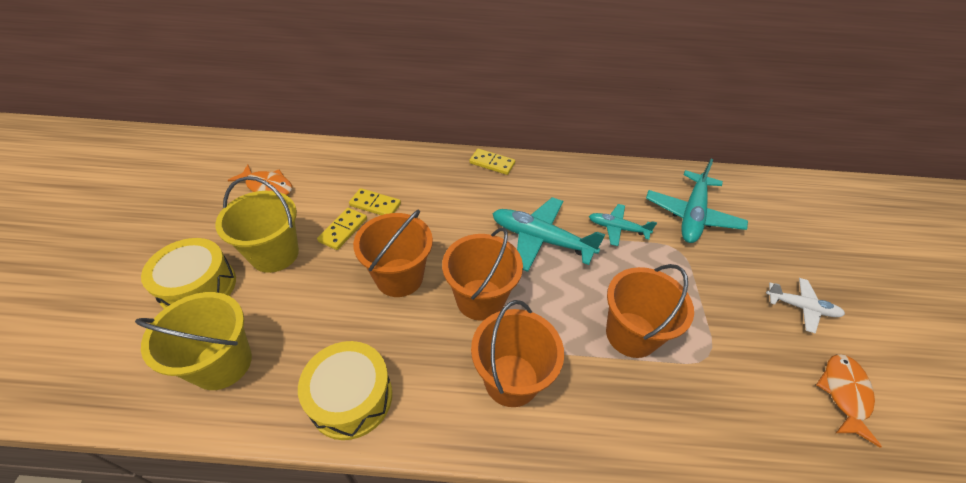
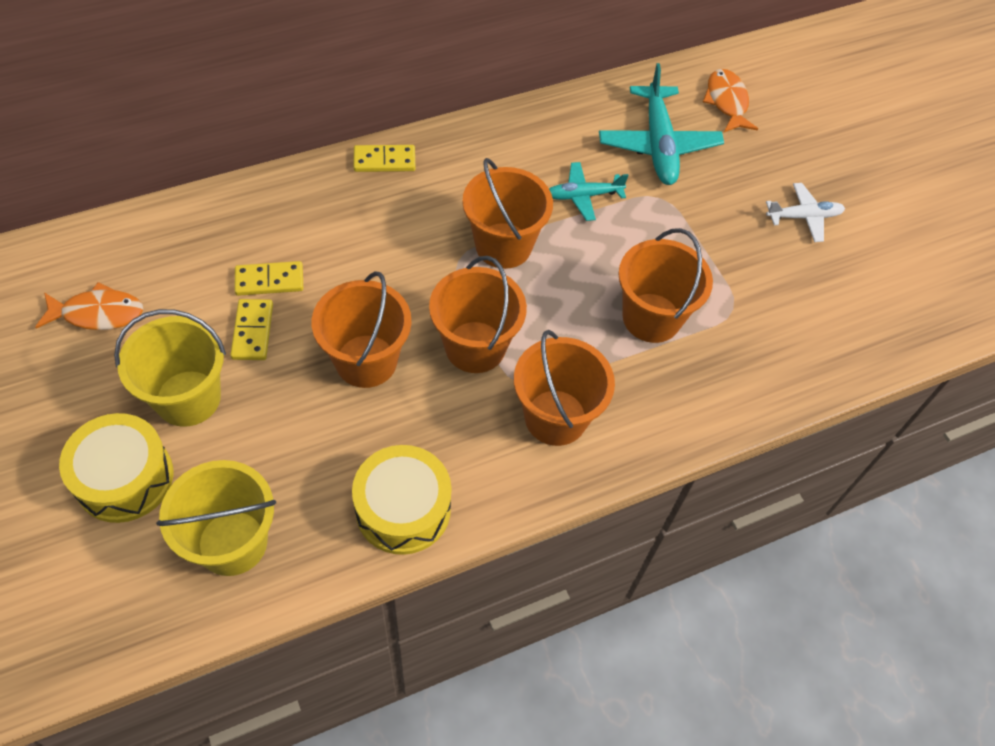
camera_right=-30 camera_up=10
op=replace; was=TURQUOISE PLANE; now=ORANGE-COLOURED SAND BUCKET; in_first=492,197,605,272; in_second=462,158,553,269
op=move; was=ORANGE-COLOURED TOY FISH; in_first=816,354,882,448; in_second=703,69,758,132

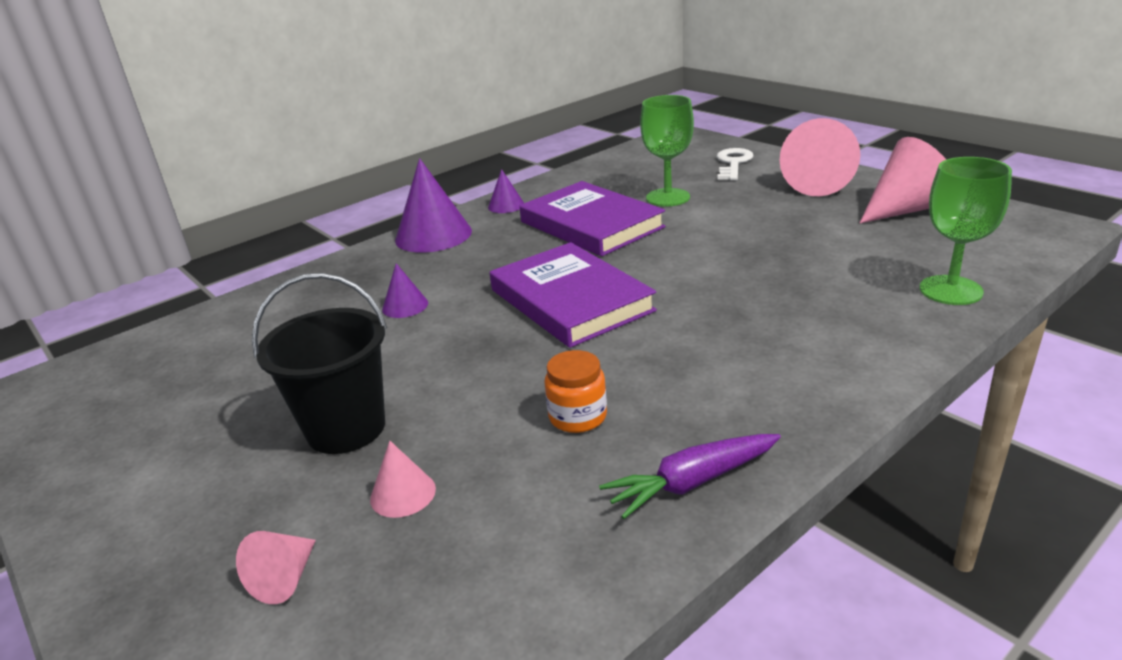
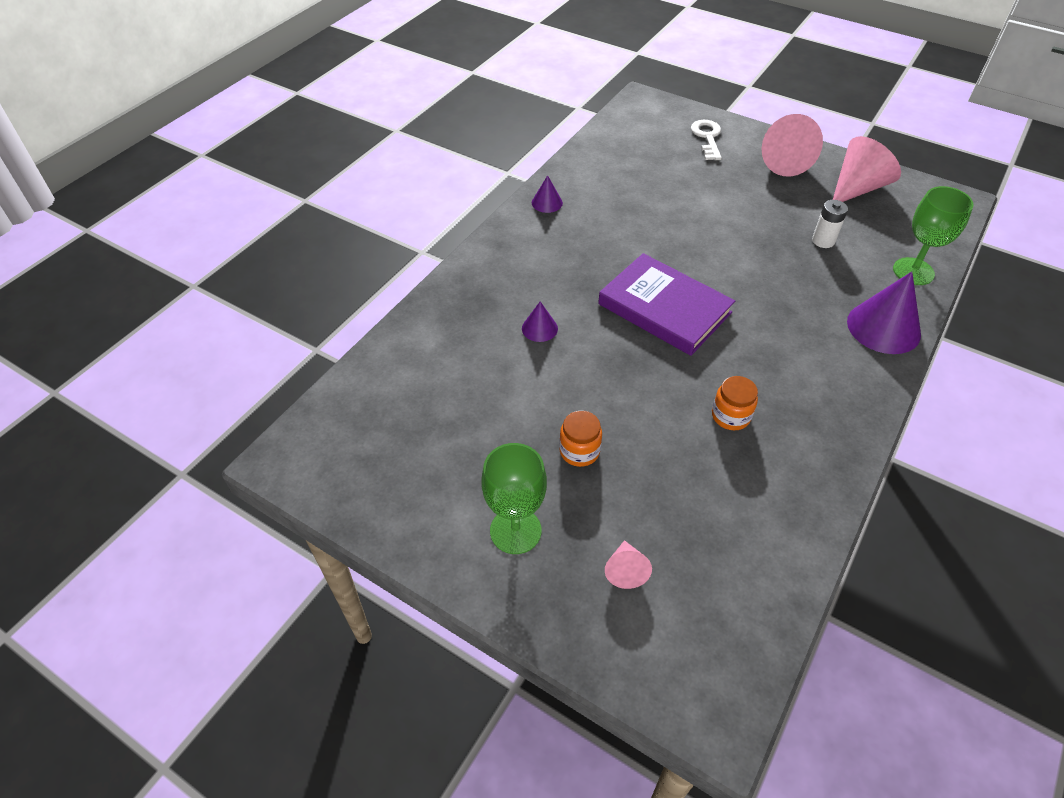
camera_right=-20 camera_up=20
op=move; was=EMERALD CHALICE; in_first=640,95,694,207; in_second=481,443,547,554
op=move; was=VIOLET CONE SHAPE; in_first=395,158,472,253; in_second=847,272,921,354
op=delete; was=VIOLET BOOK; in_first=519,181,666,256
op=replace; was=EBONY SAND BUCKET; now=ORANGE-COLOURED PRESERVE JAR; in_first=252,273,387,454; in_second=559,411,602,467
op=delete; was=VIOLET TOY CARROT; in_first=599,434,781,519
op=delete; was=ROSY CONE SHAPE; in_first=370,441,436,518
op=insert; now=PURE WHITE AA BATTERY; in_second=812,200,848,248

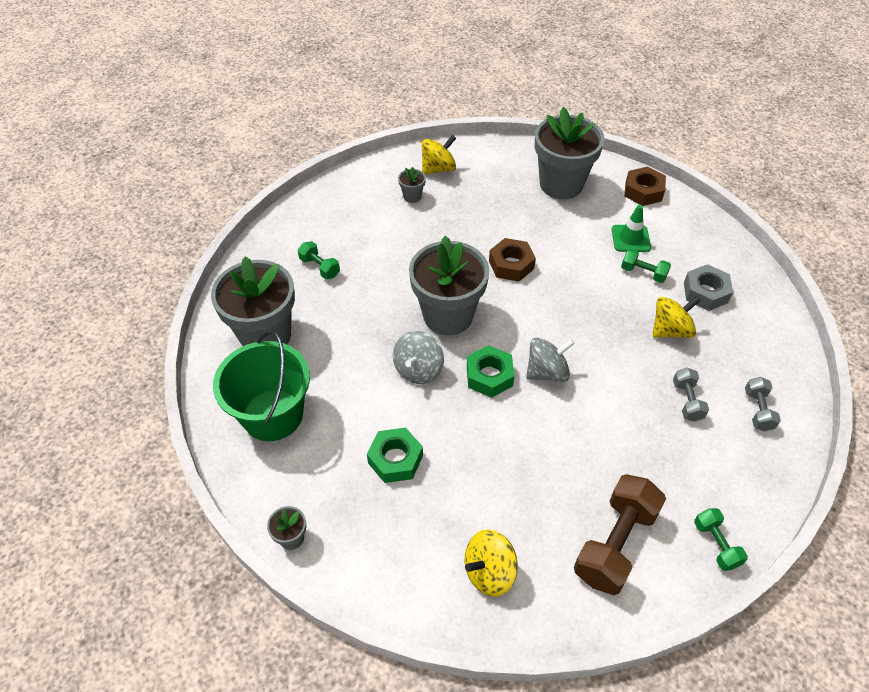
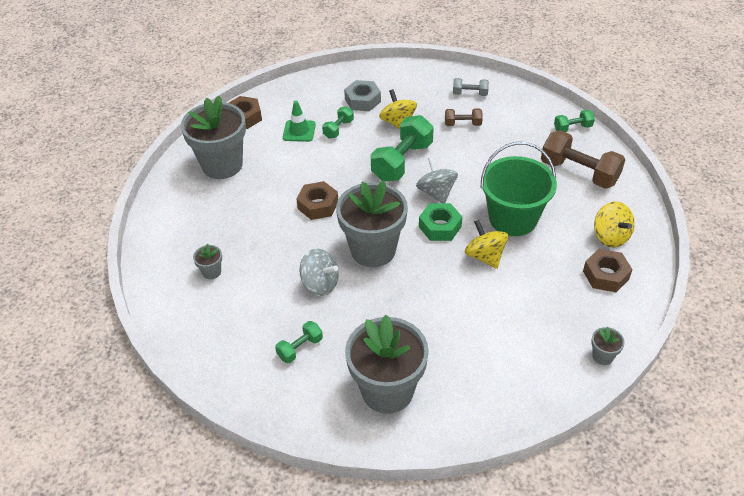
camera_right=-85 camera_up=-5
op=move; was=GOLDEN SPINNING TOP; in_first=421,135,456,175; in_second=465,220,508,269
op=move; was=EMERALD SAND BUCKET; in_first=213,330,310,441; in_second=481,142,557,236
op=move; was=GRAY SPINNING TOP; in_first=393,331,444,384; in_second=299,249,339,296
op=recolor; was=GRAY DUMBBELL; now=DARK BROWN DUMBBELL; in_first=673,368,709,422; in_second=445,109,483,126
op=delete; was=EMERALD HEXAGON NUT; in_first=367,428,423,483
op=insert; now=EMERALD DUMBBELL; in_second=371,115,434,181
op=insert; now=DARK BROWN HEXAGON NUT; in_second=583,249,633,292

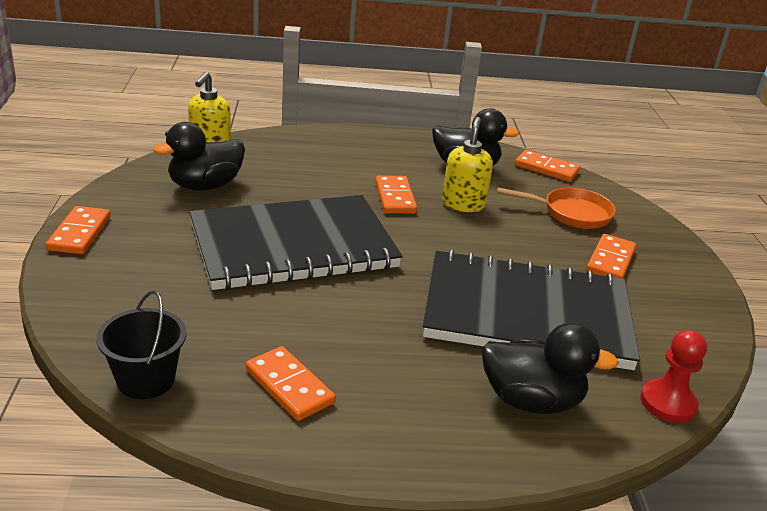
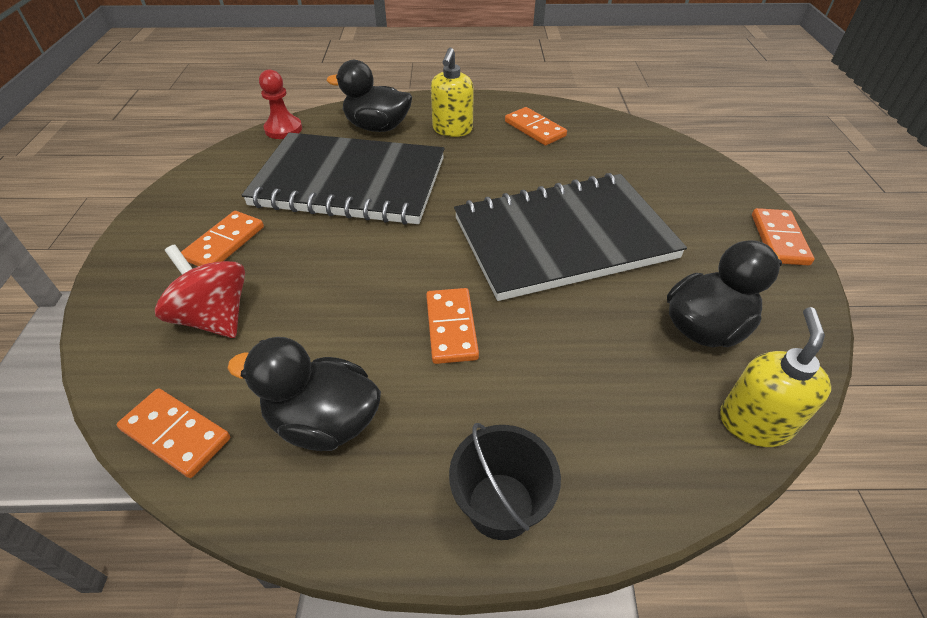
camera_right=-175 camera_up=15
op=move; was=GOLDEN PUMP BOTTLE; in_first=442,117,493,212; in_second=431,47,474,137
op=replace; was=ORANGE-COLOURED FRYING PAN; now=RED SPINNING TOP; in_first=497,187,616,229; in_second=155,244,245,338
op=move; was=EBONY SAND BUCKET; in_first=96,290,187,399; in_second=449,423,561,540

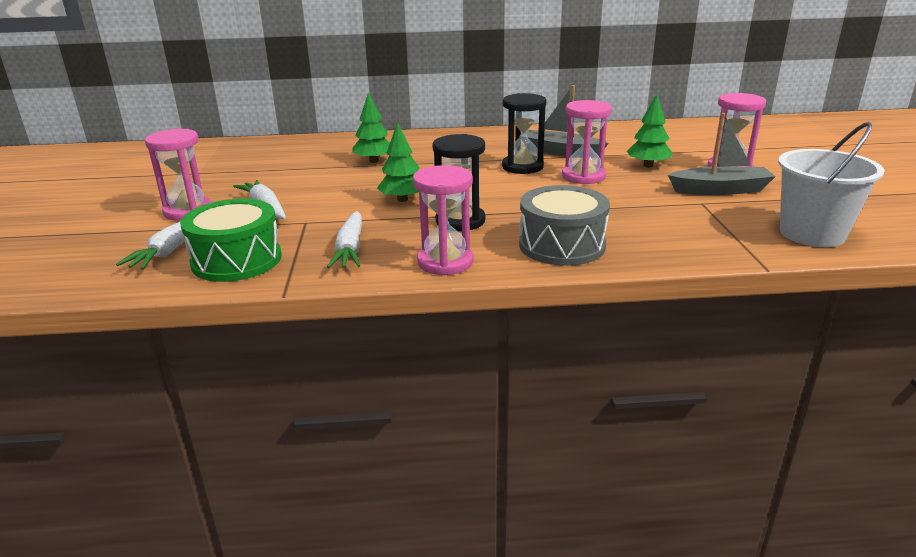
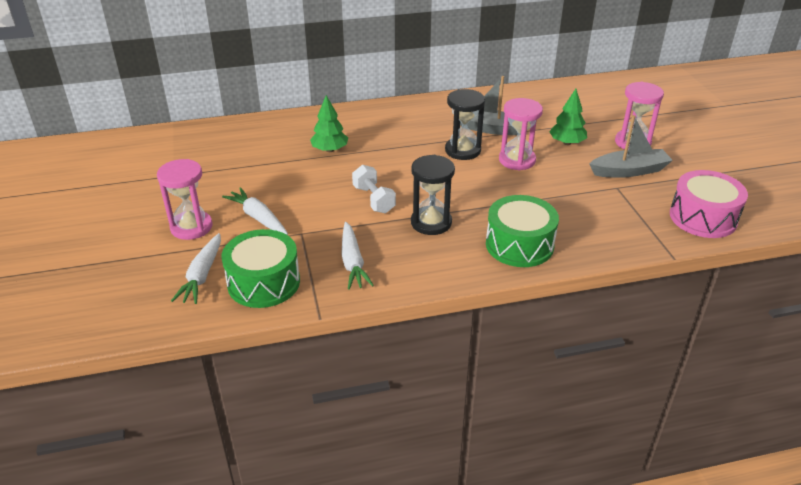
camera_right=-10 camera_up=10
op=replace; was=EMERALD TOY TREE; now=PURE WHITE DUMBBELL; in_first=377,122,420,202; in_second=352,165,396,213
op=replace; was=PURE WHITE SAND BUCKET; now=ROSY DRUM; in_first=778,122,884,247; in_second=670,170,748,238
op=delete; was=ROSY SANDGLASS; in_first=413,165,474,276
op=recolor; was=GRAY DRUM; now=EMERALD DRUM; in_first=519,185,610,266; in_second=486,195,559,267

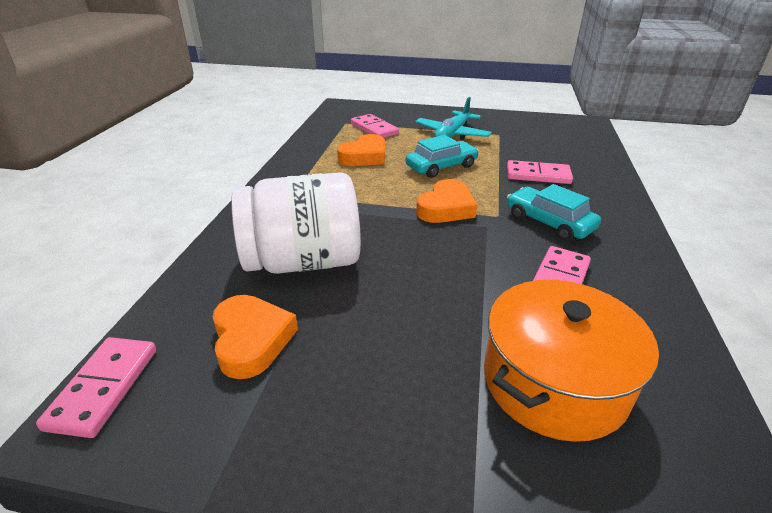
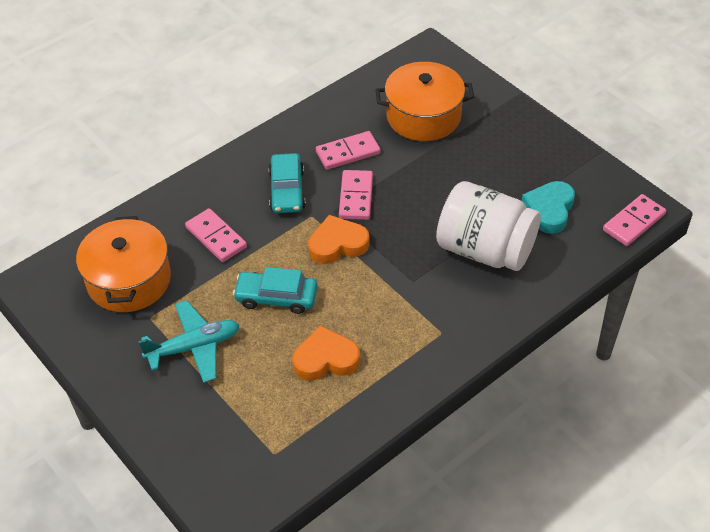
camera_right=-140 camera_up=15
op=move; was=ROSY DOMINO; in_first=351,114,399,138; in_second=339,170,373,220
op=recolor; was=ORANGE-COLOURED HEART; now=TURQUOISE HEART; in_first=212,295,298,379; in_second=522,181,575,234
op=insert; now=ORANGE-COLOURED COOKING POT; in_second=76,216,171,312

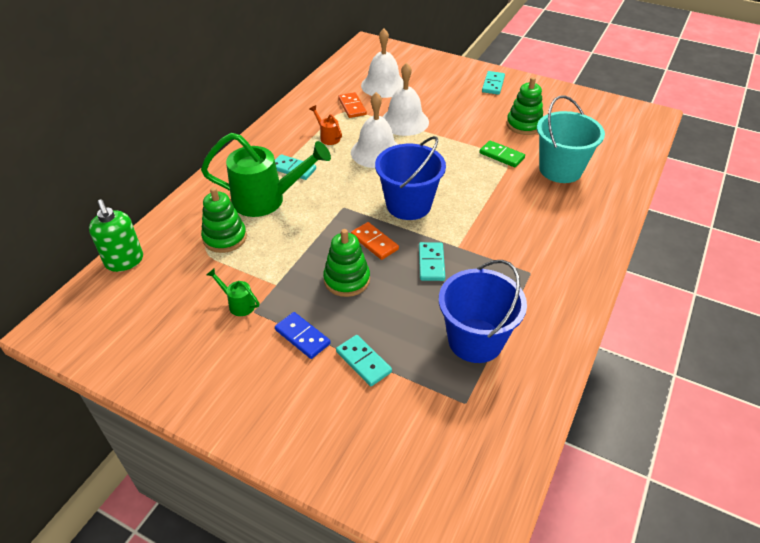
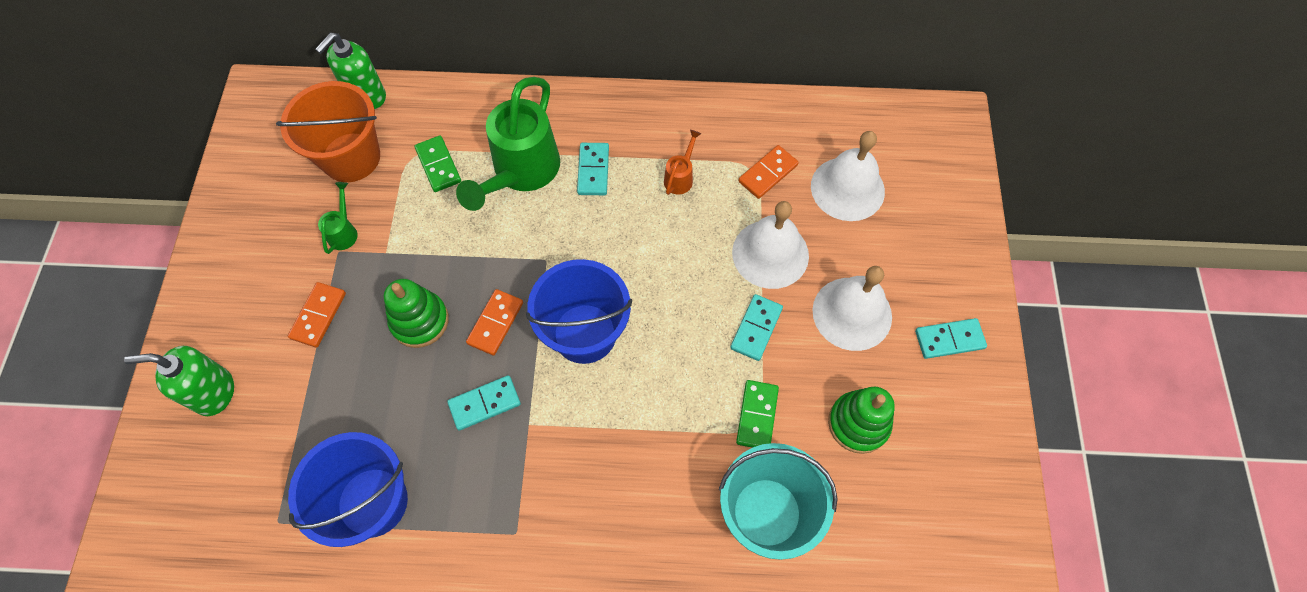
camera_right=65 camera_up=20
op=move; was=PURE WHITE BELL; in_first=351,92,398,168; in_second=812,266,892,351
op=rotate; was=EMERALD SPRINKLING CAN; in_first=201,133,331,217; in_second=456,77,560,211; clockwise=45
op=replace; was=EMERALD RING STACKER; now=EMERALD DOMINO; in_first=201,187,247,253; in_second=415,135,461,192
op=recolor; was=ROYAL BLUE DOMINO; now=ORANGE-COLOURED DOMINO; in_first=275,312,331,359; in_second=288,282,346,348
op=move; was=TURQUOISE DOMINO; in_first=336,335,392,386; in_second=730,294,783,361
op=insert; now=ORANGE-COLOURED SAND BUCKET; in_second=276,81,380,182
op=insert; now=EMERALD PUMP BOTTLE; in_second=124,346,234,416

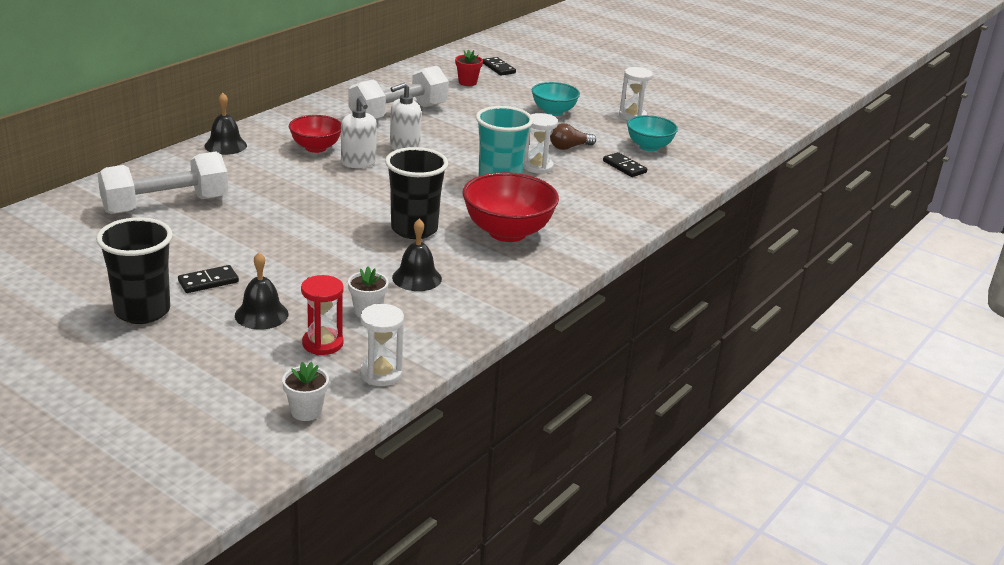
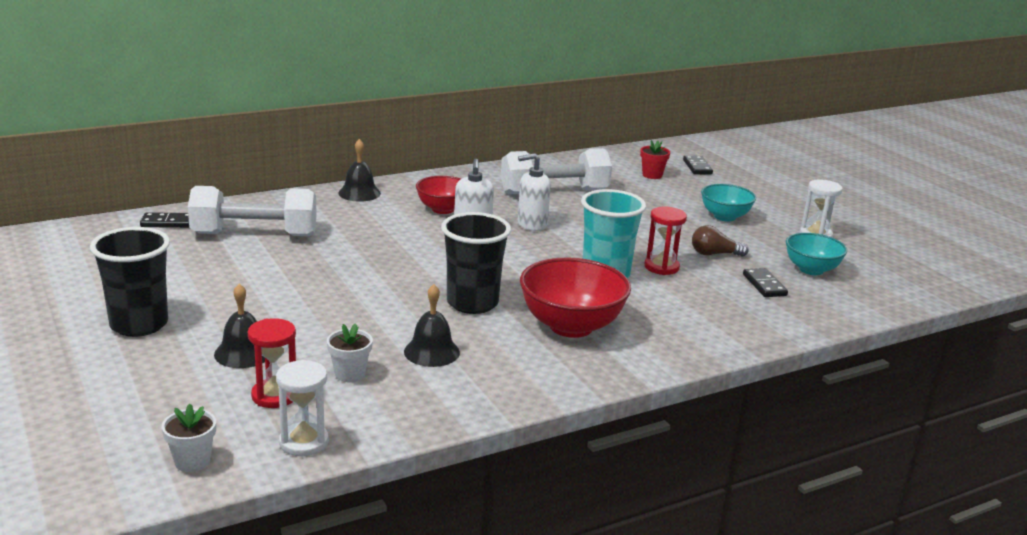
camera_right=25 camera_up=-5
op=recolor; was=PURE WHITE SANDGLASS; now=RED SANDGLASS; in_first=523,113,558,174; in_second=644,207,687,275
op=move; was=EBONY DOMINO; in_first=178,265,239,293; in_second=140,212,189,228

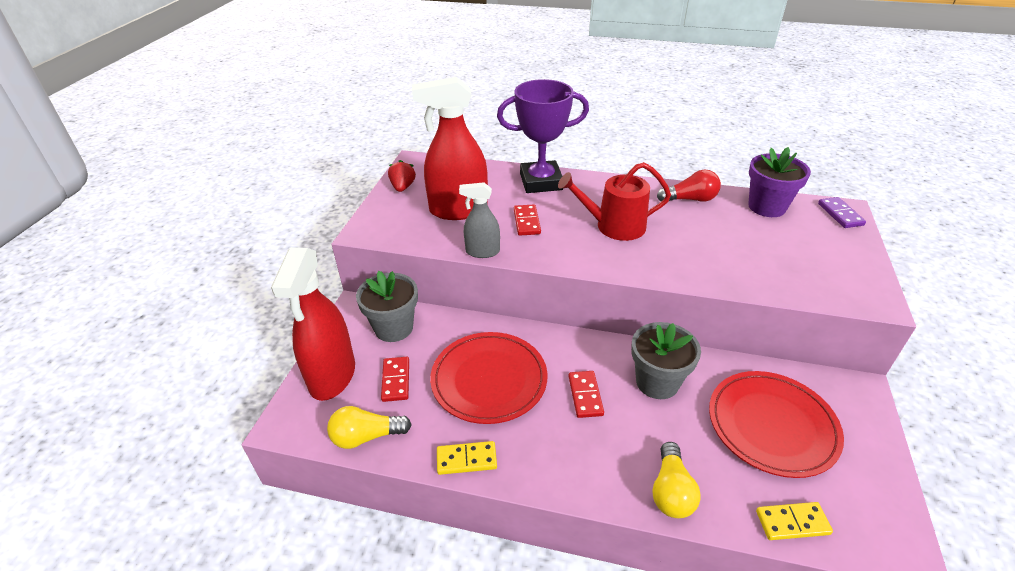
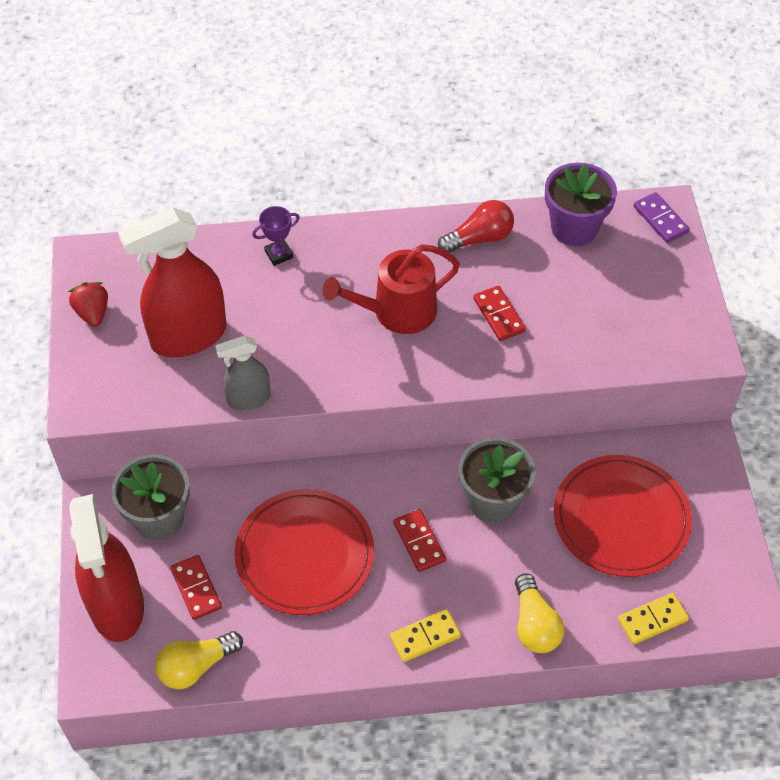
camera_right=-20 camera_up=15
op=resize; was=VIOLET PRIZE CUP; in_first=497,79,589,193; in_second=252,206,300,266; ratio=0.42
op=move; was=RED DOMINO; in_first=514,204,541,236; in_second=473,286,526,341
op=move; was=GOLDEN DOMINO; in_first=437,441,497,475; in_second=390,609,461,662

